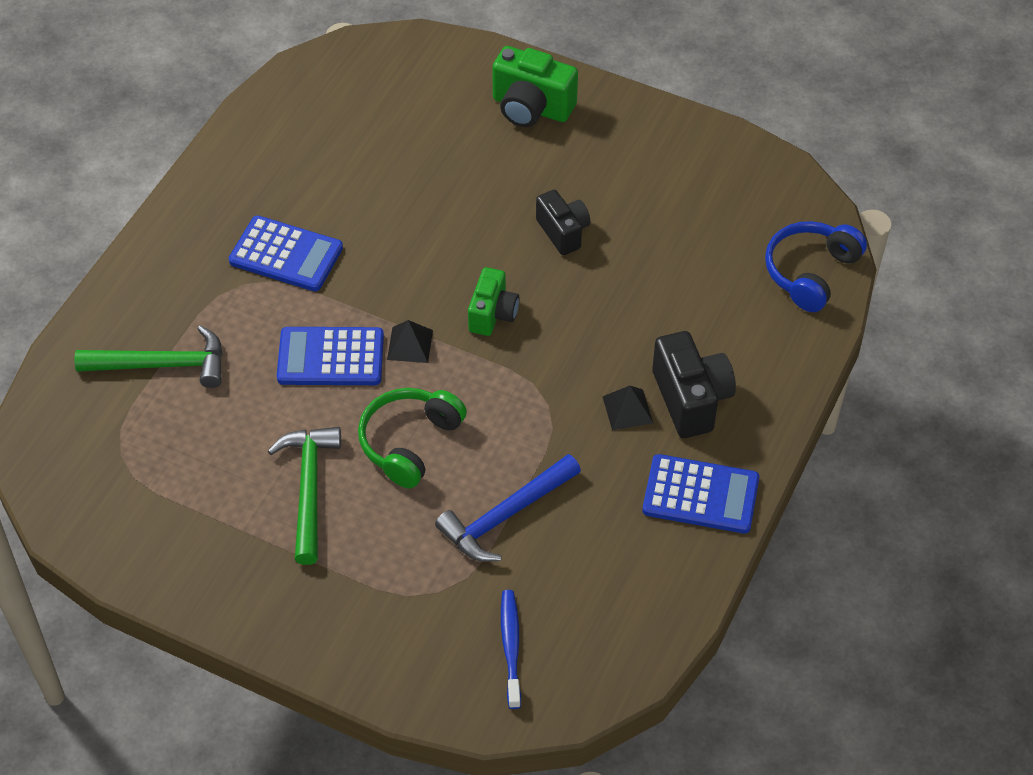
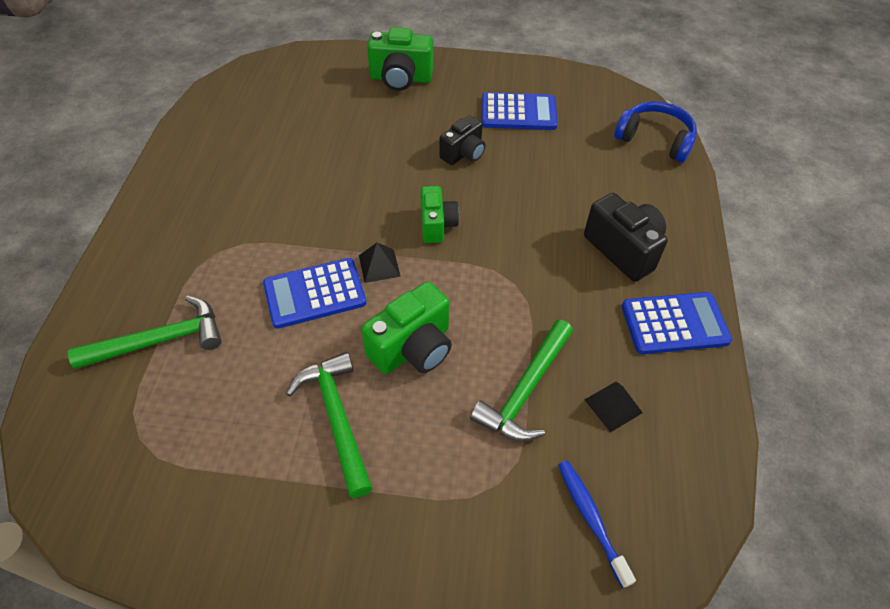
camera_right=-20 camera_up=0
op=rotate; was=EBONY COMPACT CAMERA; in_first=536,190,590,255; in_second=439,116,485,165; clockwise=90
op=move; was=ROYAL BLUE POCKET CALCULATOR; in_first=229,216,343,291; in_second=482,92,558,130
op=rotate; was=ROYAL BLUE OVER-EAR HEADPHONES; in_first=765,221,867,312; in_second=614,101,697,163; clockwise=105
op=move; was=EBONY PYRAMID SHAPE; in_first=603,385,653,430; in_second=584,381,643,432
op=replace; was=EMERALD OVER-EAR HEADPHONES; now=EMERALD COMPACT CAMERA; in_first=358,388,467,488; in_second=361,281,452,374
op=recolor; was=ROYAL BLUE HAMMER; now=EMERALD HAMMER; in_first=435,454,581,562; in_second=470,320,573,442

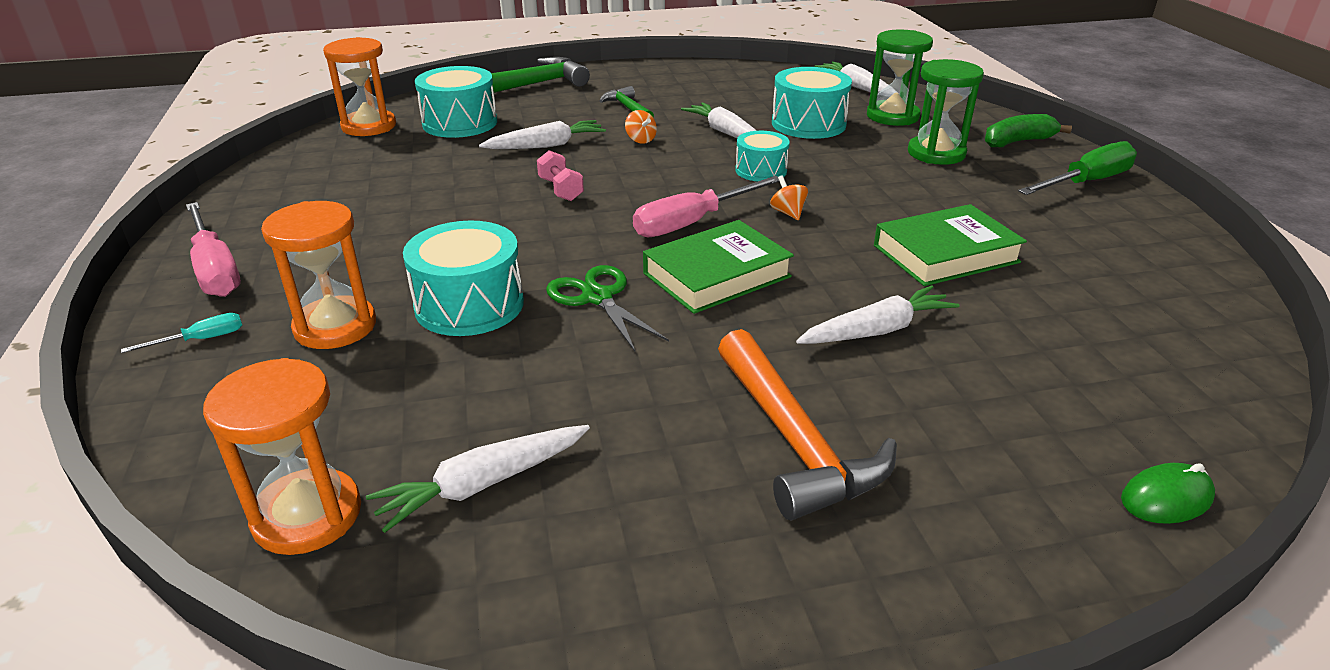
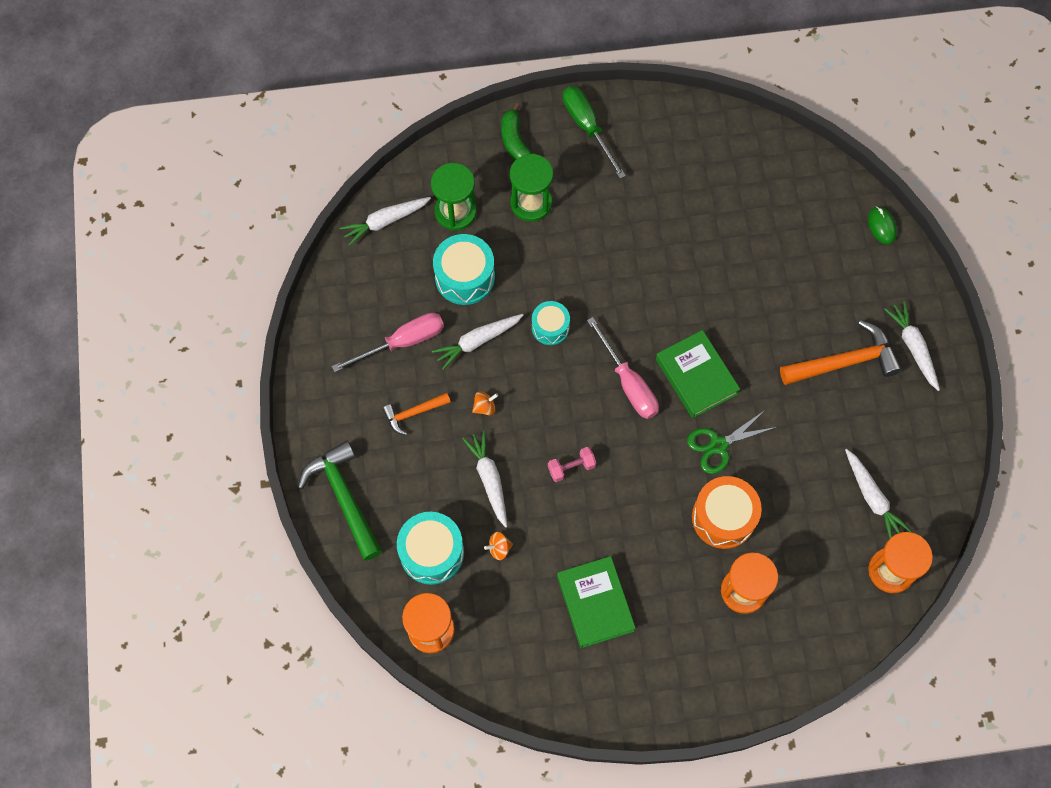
camera_right=-85 camera_up=35
op=recolor; was=EMERALD HAMMER; now=ORANGE-COLOURED HAMMER; in_first=600,86,654,117; in_second=382,393,451,435
op=move; was=ORANGE-COLOURED SPINNING TOP; in_first=770,175,808,220; in_second=484,532,513,560
op=move; was=ROSY FLAT SCREWDRIVER; in_first=186,202,241,297; in_second=332,313,444,372
op=move; was=EMERALD BOOK; in_first=874,204,1027,286; in_second=557,556,636,648
op=recolor; was=TURQUOISE DRUM; now=ORANGE-COLOURED DRUM; in_first=403,221,524,336; in_second=692,476,762,549
op=move; was=PURE WHITE TOY CARROT; in_first=796,285,960,344; in_second=884,301,940,391
op=delete; was=TURQUOISE FLAT SCREWDRIVER; in_first=121,313,242,353

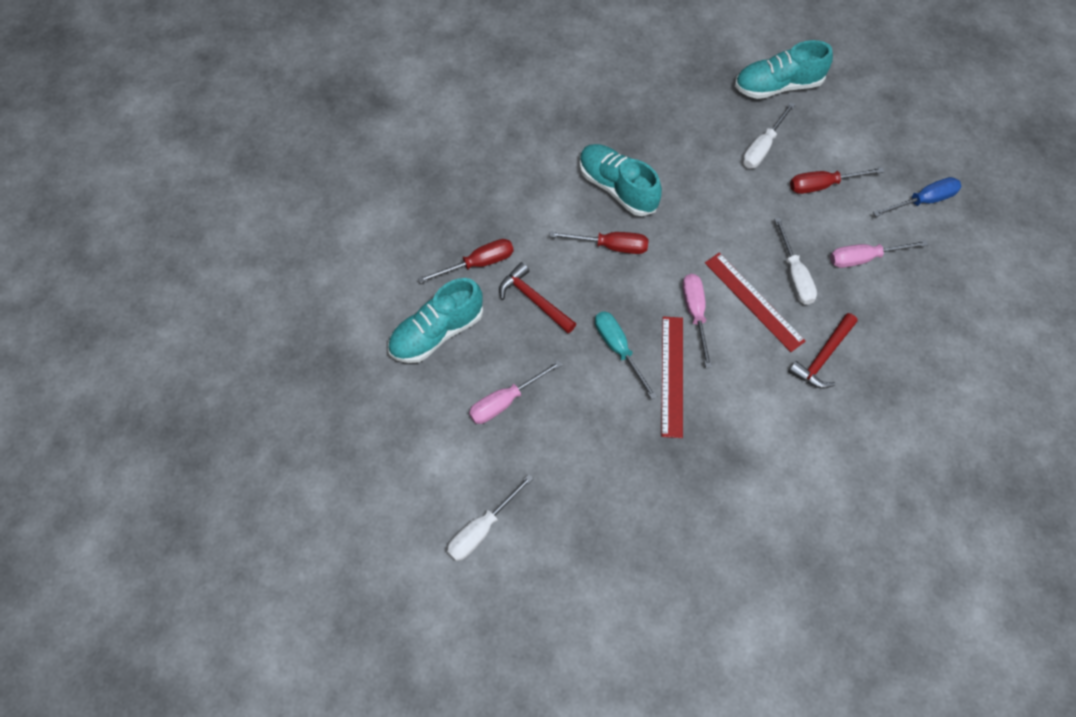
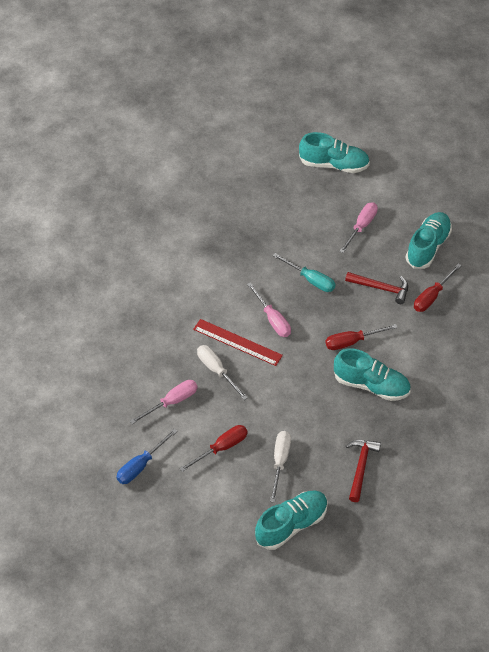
camera_right=155 camera_up=-10
op=move; was=RED HAMMER; in_first=788,313,857,389; in_second=346,440,381,502
op=delete; was=RED STRAIGHTEDGE; in_first=661,316,683,438
op=replace; was=PURE WHITE FLAT SCREWDRIVER; now=TURQUOISE SHOE; in_first=447,474,534,561; in_second=299,132,370,173

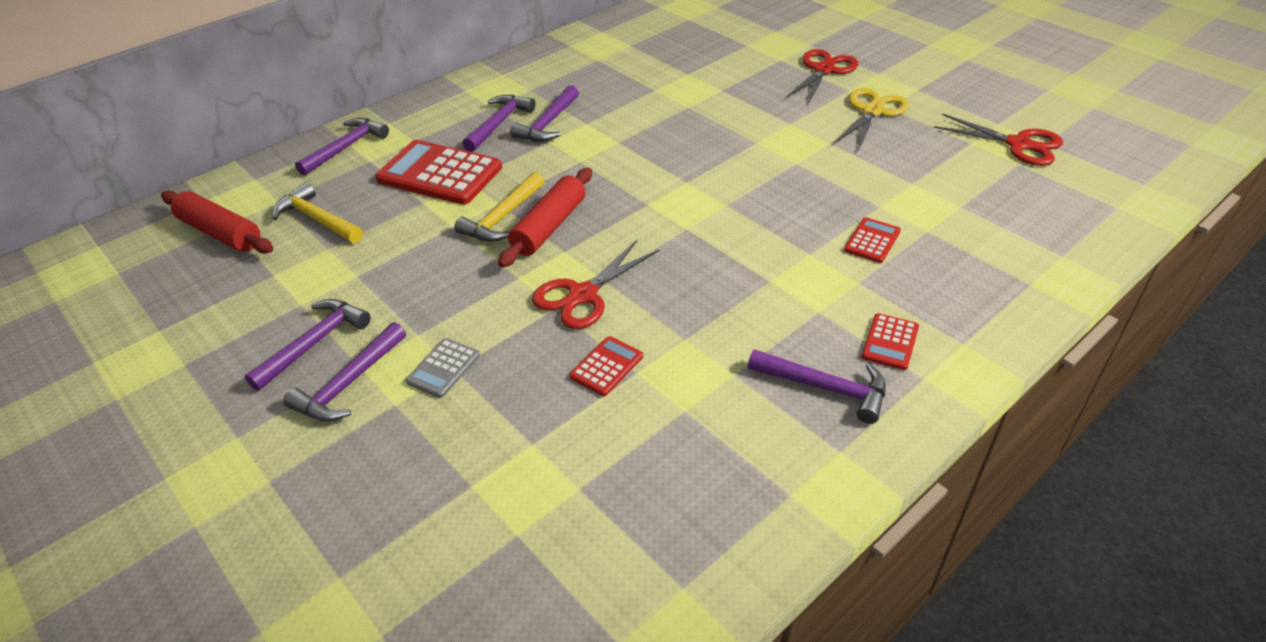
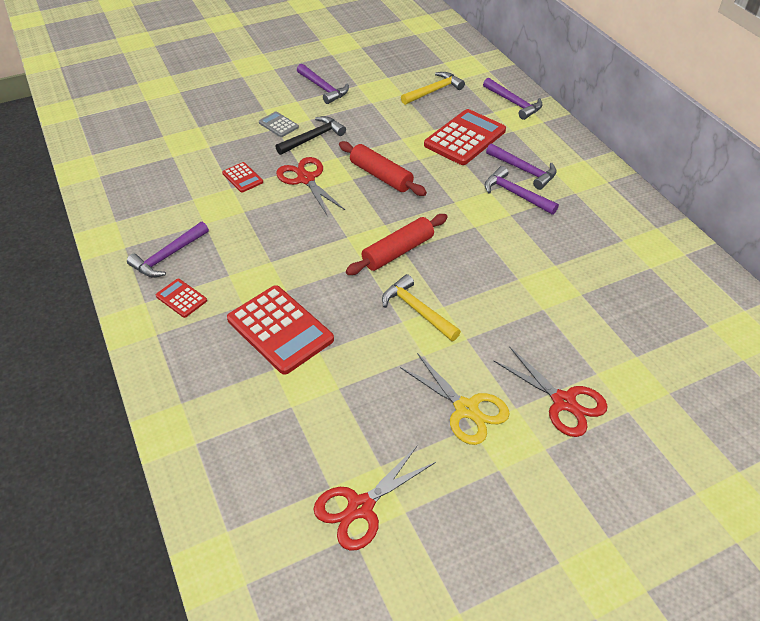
camera_right=105 camera_up=5
op=move; was=GOLDEN HAMMER; in_first=454,172,545,242; in_second=382,274,461,341
op=move; was=RED DOUGH ROLLER; in_first=161,190,273,254; in_second=346,214,448,275
op=resize; was=RED POCKET CALCULATOR; in_first=844,217,901,263; in_second=227,285,334,375; ratio=2.06
op=delete; was=VIOLET HAMMER; in_first=283,322,406,422
op=insert; now=EBONY HAMMER; in_second=275,116,346,155

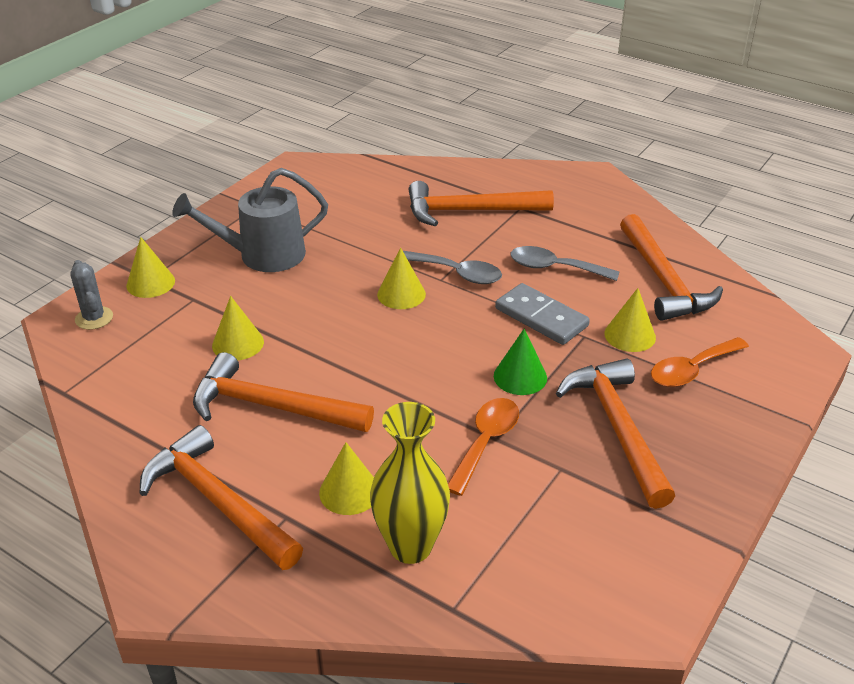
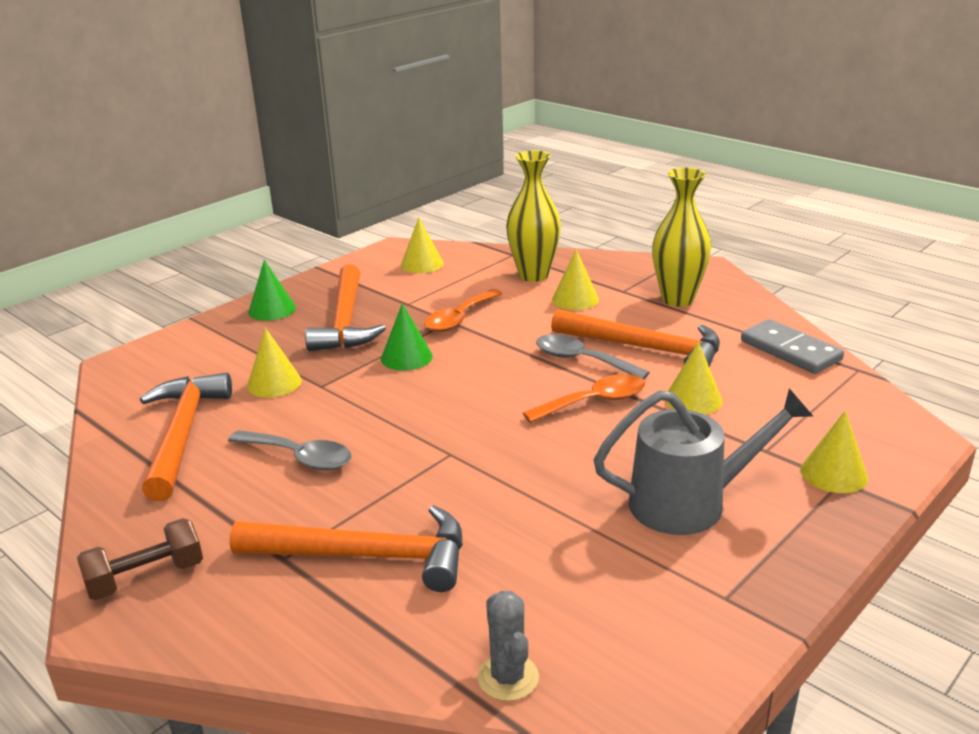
camera_right=-170 camera_up=-10
op=move; was=GOLDEN CONE SHAPE; in_first=377,248,426,309; in_second=401,218,444,273
op=move; was=GRAY SPOON; in_first=403,251,502,284; in_second=536,334,650,380
op=move; was=GRAY PRICKLY PLANT; in_first=70,260,113,330; in_second=477,591,539,701
op=move; was=GRAY DOMINO; in_first=495,283,590,345; in_second=741,319,844,374
op=move; was=ORANGE-COLOURED SPOON; in_first=651,337,749,387; in_second=523,374,645,423
op=replace; was=ORANGE-COLOURED HAMMER; now=GOLDEN TALL VASE; in_first=139,425,303,570; in_second=652,168,711,307
op=insert; now=EMERALD CONE SHAPE; in_second=248,260,296,321
op=insert; now=DARK BROWN DUMBBELL; in_second=77,518,203,600

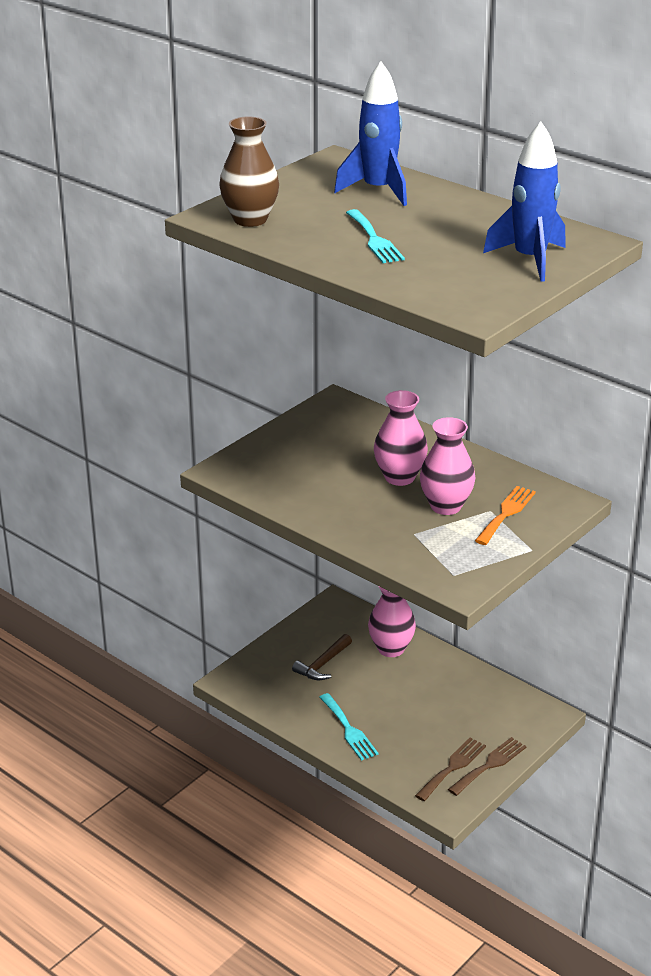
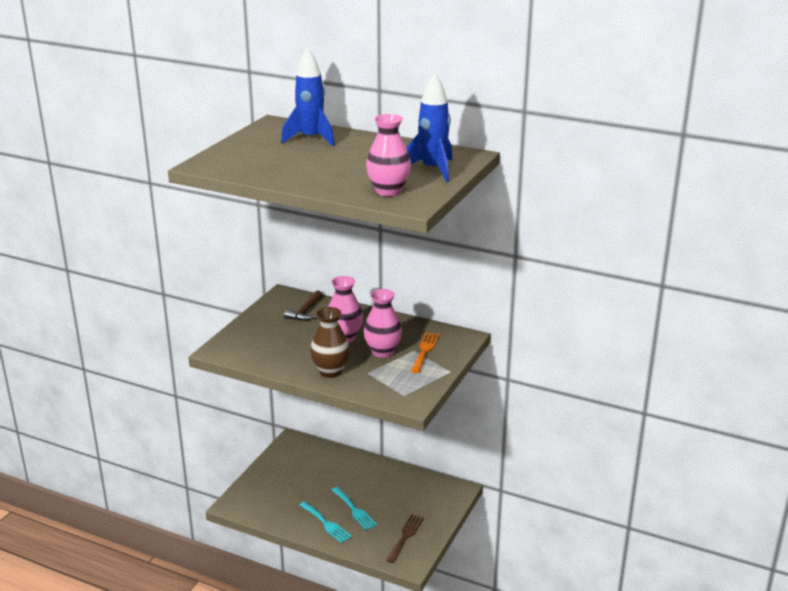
camera_right=-15 camera_up=-5
op=move; was=DARK BROWN TALL VASE; in_first=219,116,279,227; in_second=310,307,350,378
op=move; was=TURQUOISE FORK; in_first=346,209,405,263; in_second=332,487,377,530
op=move; was=ROSY TALL VASE; in_first=368,586,416,657; in_second=366,114,411,196
op=move; was=DARK BROWN HAMMER; in_first=292,634,352,680; in_second=284,290,322,321
op=delete; was=DARK BROWN FORK; in_first=448,737,526,796

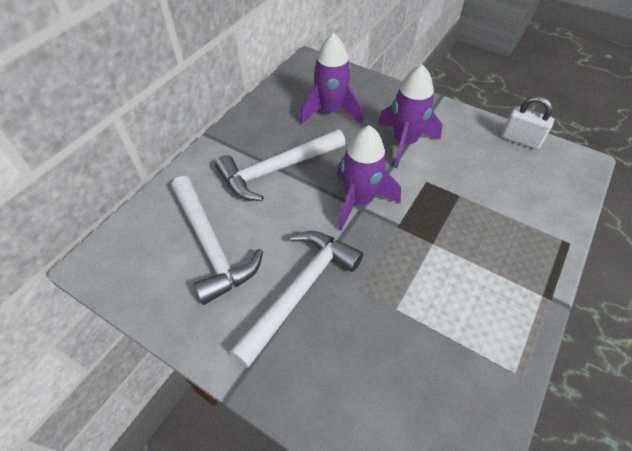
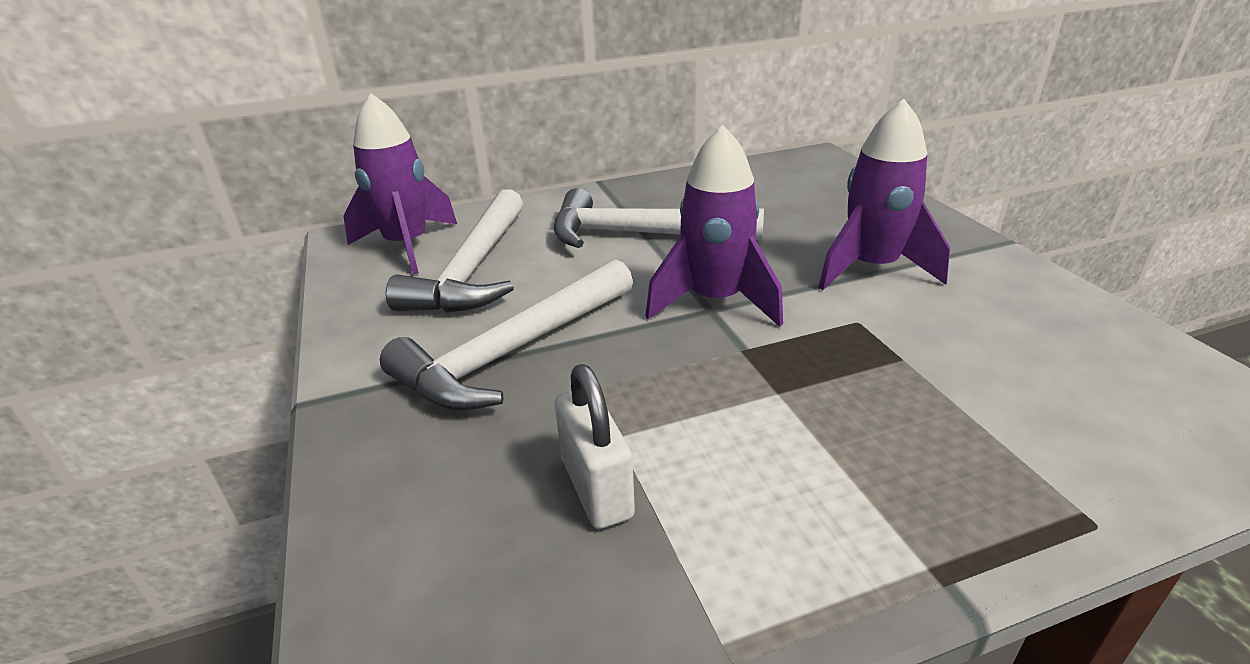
camera_right=40 camera_up=-20
op=move; was=VIOLET SPACESHIP; in_first=300,33,363,124; in_second=343,93,457,274
op=move; was=PURE WHITE LOCK; in_first=501,96,554,149; in_second=555,364,635,529
op=rotate; was=PURE WHITE HAMMER; in_first=229,231,363,368; in_second=380,259,633,411; clockwise=150

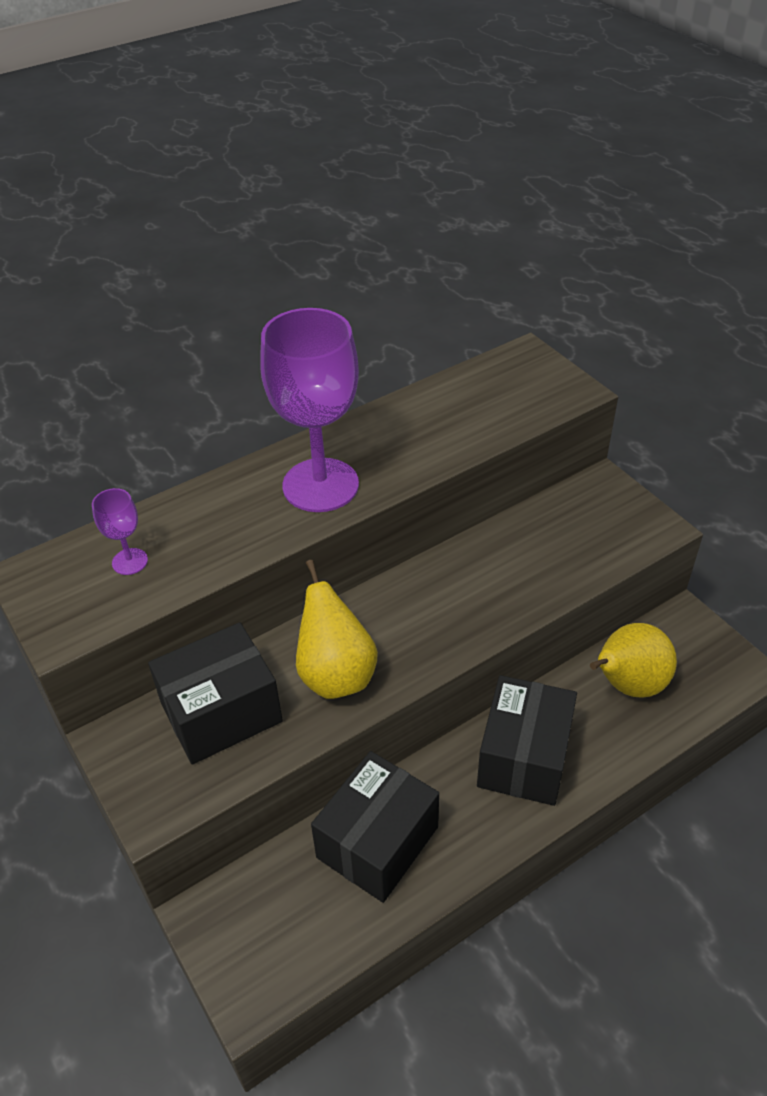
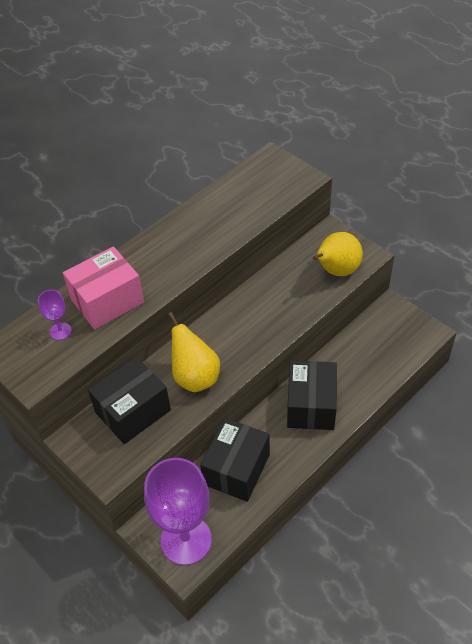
camera_right=-10 camera_up=5
op=move; was=VIOLET CHALICE; in_first=260,308,359,512; in_second=144,458,212,565
op=move; was=GOLDEN PEAR; in_first=590,623,677,697; in_second=313,232,363,276
op=insert; now=ROSY BOX; in_second=63,246,144,330

